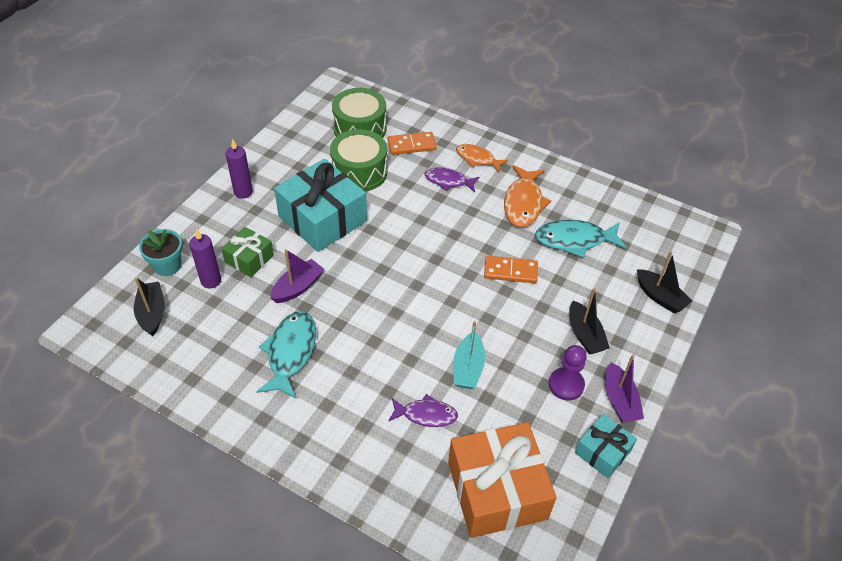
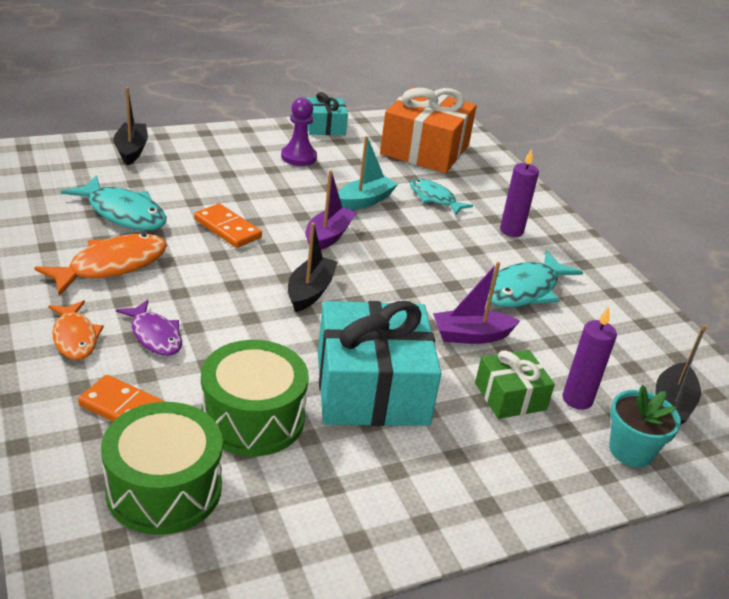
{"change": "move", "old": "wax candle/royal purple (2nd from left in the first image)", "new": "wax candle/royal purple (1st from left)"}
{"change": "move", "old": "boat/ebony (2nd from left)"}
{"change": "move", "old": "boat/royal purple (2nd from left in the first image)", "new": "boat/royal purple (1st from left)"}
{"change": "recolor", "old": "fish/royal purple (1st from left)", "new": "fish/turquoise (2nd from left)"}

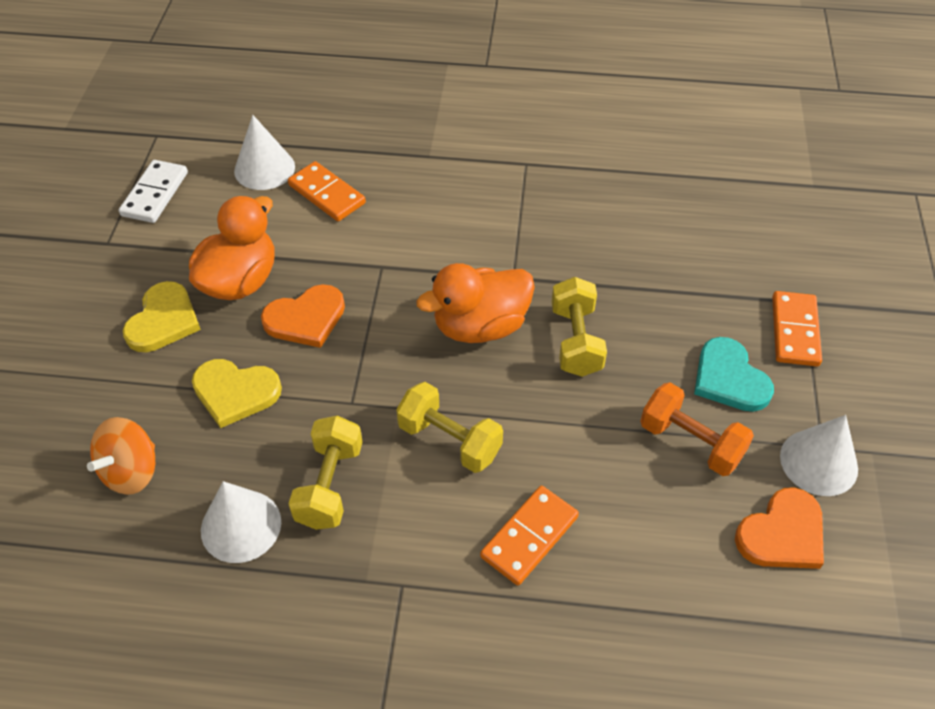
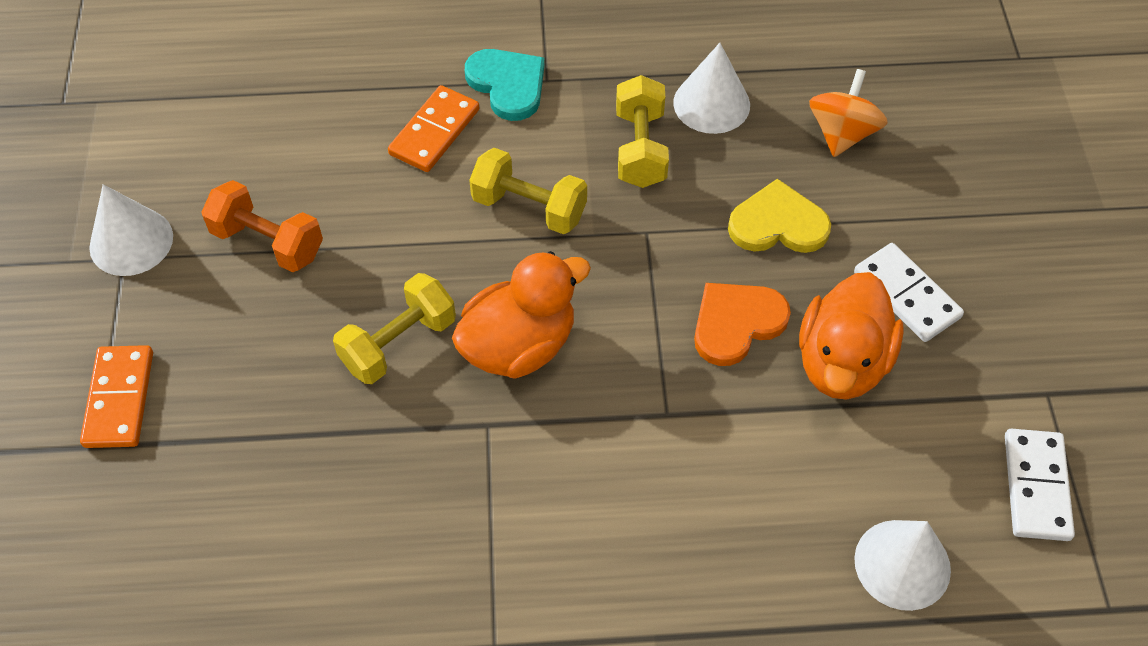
{"change": "delete", "old": "domino piece/orange (1st from left)"}
{"change": "delete", "old": "heart/orange (2nd from left)"}
{"change": "move", "old": "heart/turquoise"}
{"change": "replace", "old": "heart/golden (1st from left)", "new": "domino piece/snow-white (1st from left)"}
{"change": "rotate", "old": "hand weight/golden (3rd from left in the first image)", "degrees": 60}

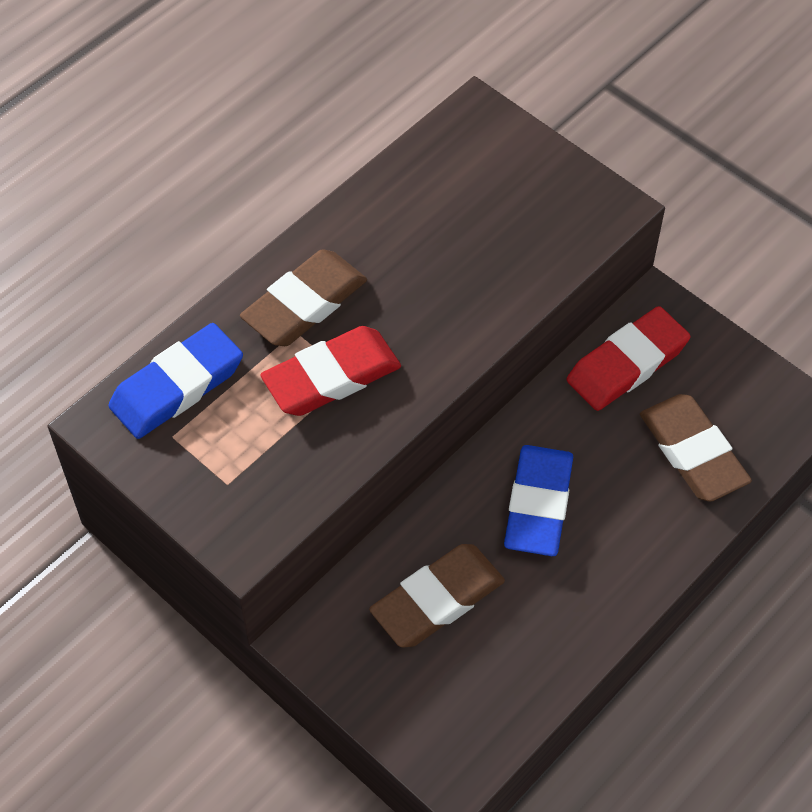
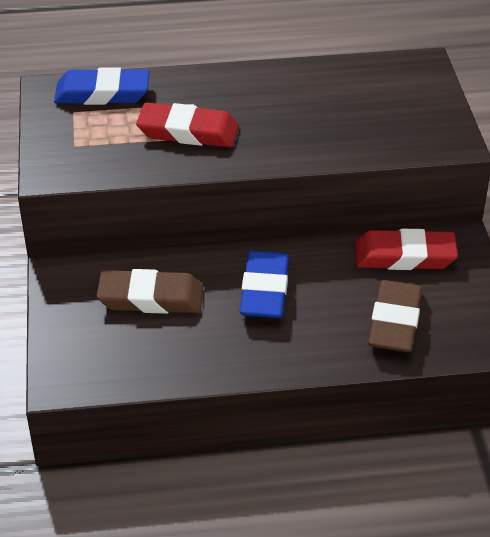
{"change": "delete", "old": "gum eraser/brown (1st from left)"}
{"change": "rotate", "old": "gum eraser/blue (2nd from left)", "degrees": -45}

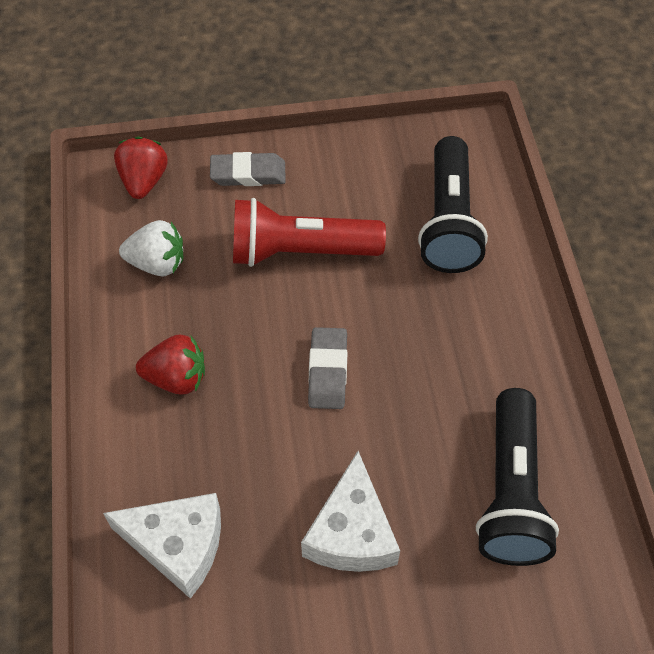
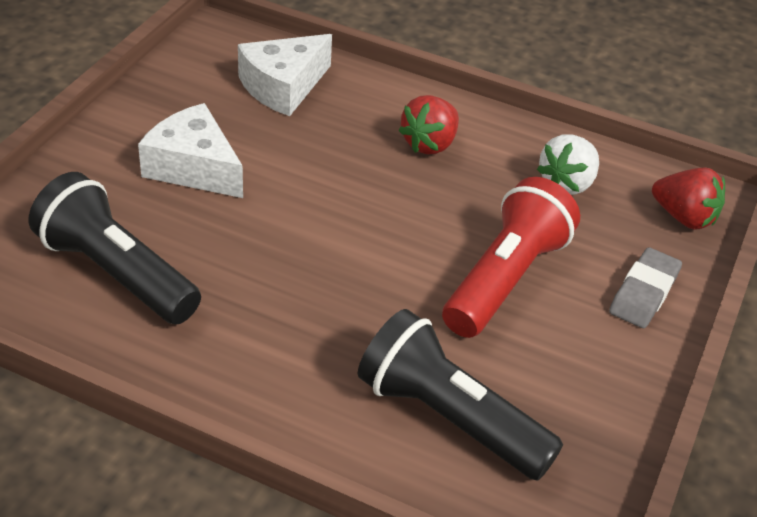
{"change": "delete", "old": "gum eraser/ash-grey (2nd from left)"}

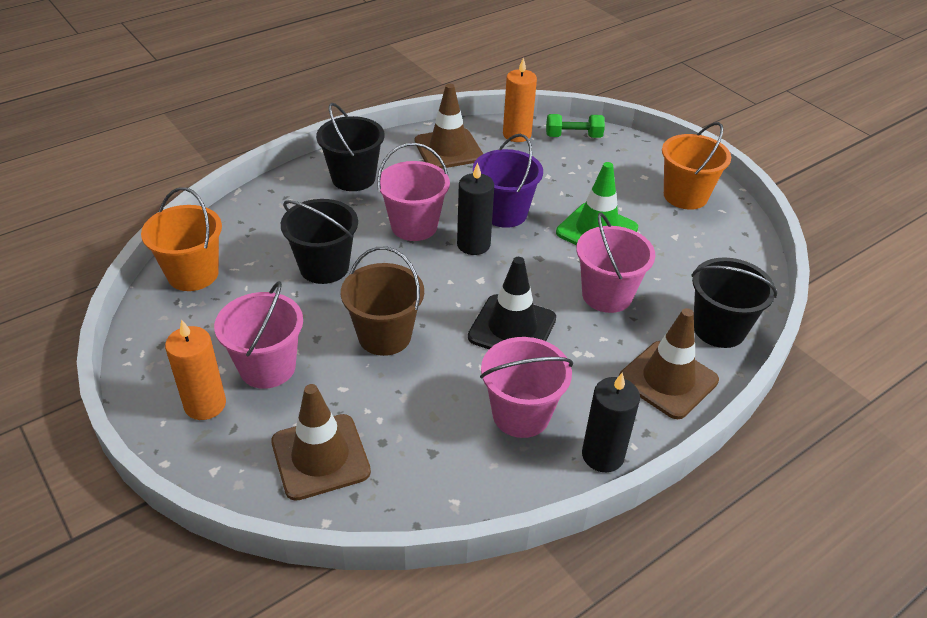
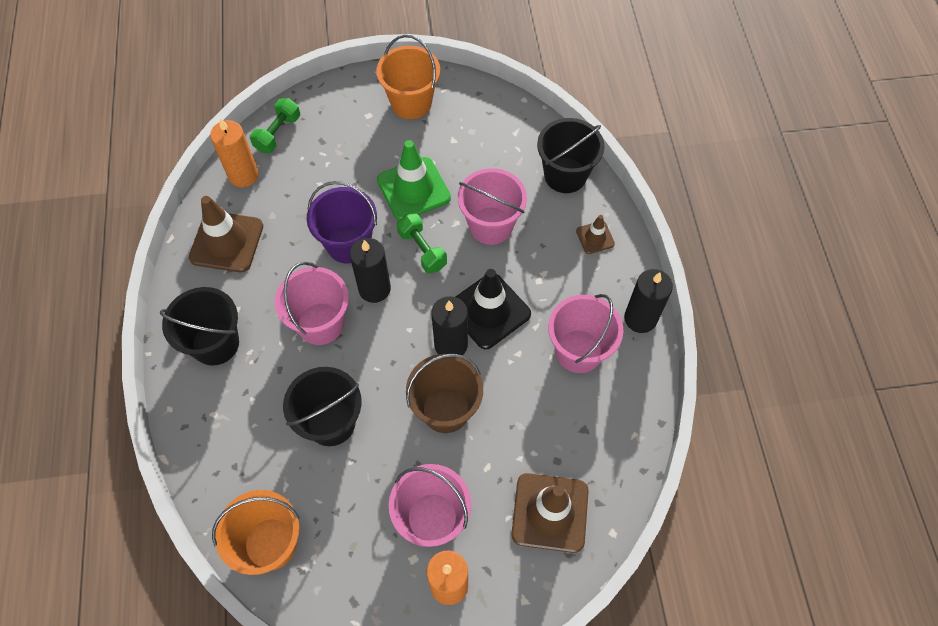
{"change": "insert", "new": "hand weight/green (2nd from left)"}
{"change": "insert", "new": "wax candle/ebony (2nd from left)"}
{"change": "resize", "old": "safety cone/brown (3rd from left)", "factor": 0.51}

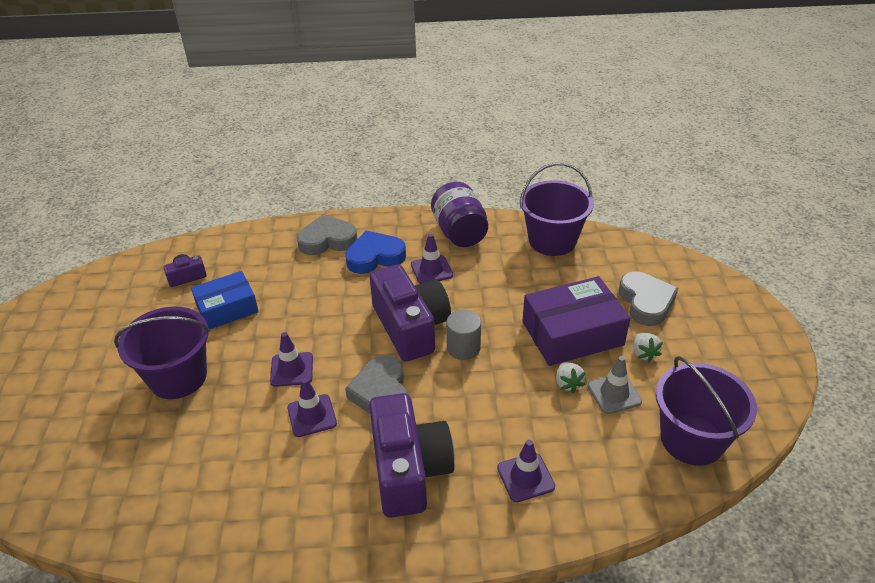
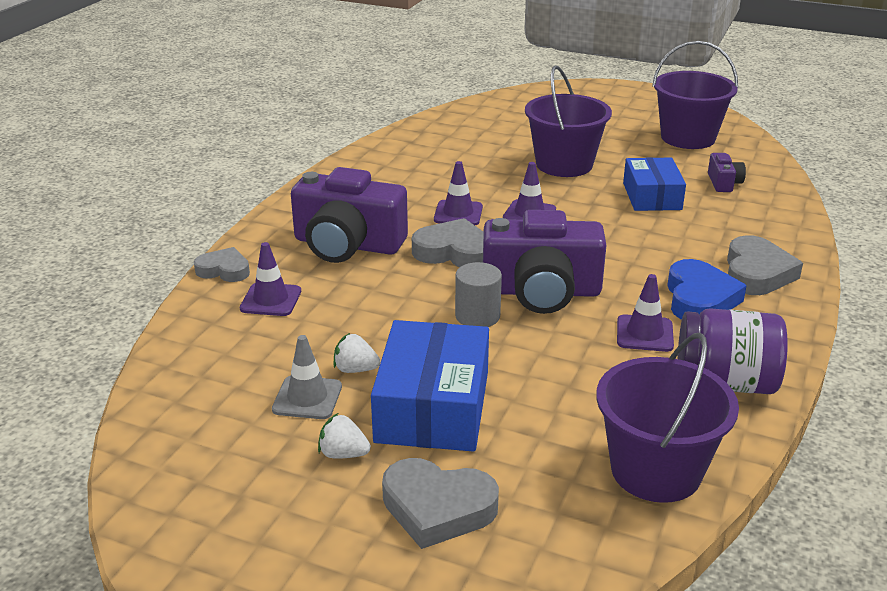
{"change": "insert", "new": "heart/ash-grey (1st from left)"}
{"change": "move", "old": "bucket/royal purple (3rd from left)"}
{"change": "recolor", "old": "parcel/royal purple", "new": "parcel/blue (1st from left)"}

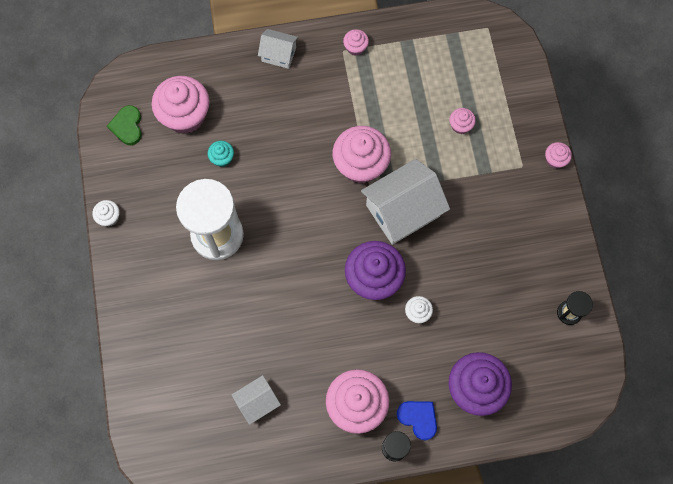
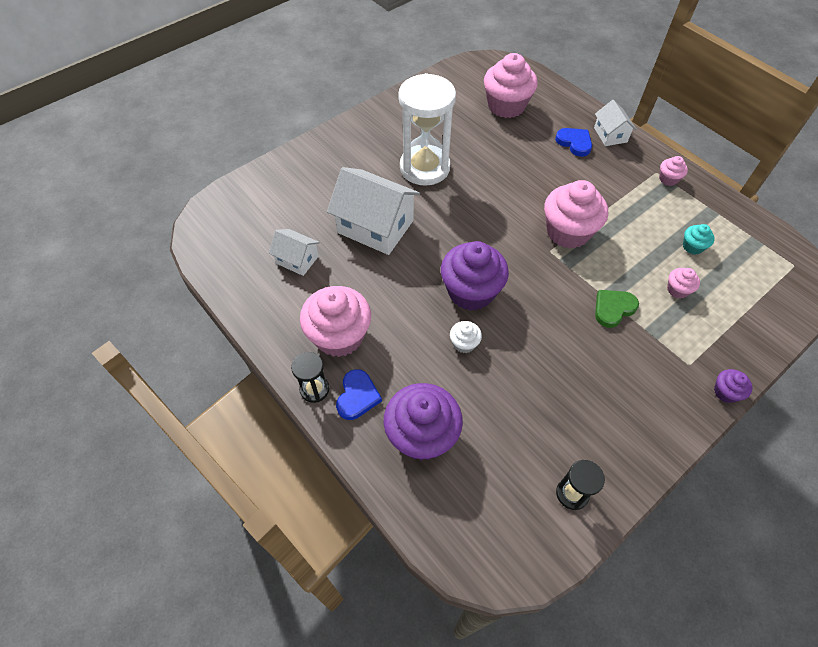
{"change": "delete", "old": "muffin/snow-white (1st from left)"}
{"change": "insert", "new": "heart/blue (2nd from left)"}
{"change": "move", "old": "heart/green"}
{"change": "move", "old": "muffin/turquoise"}
{"change": "move", "old": "house/snow-white (3rd from left in the first image)", "new": "house/snow-white (2nd from left)"}
{"change": "recolor", "old": "muffin/rose-pink (6th from left)", "new": "muffin/royal purple (3rd from left)"}

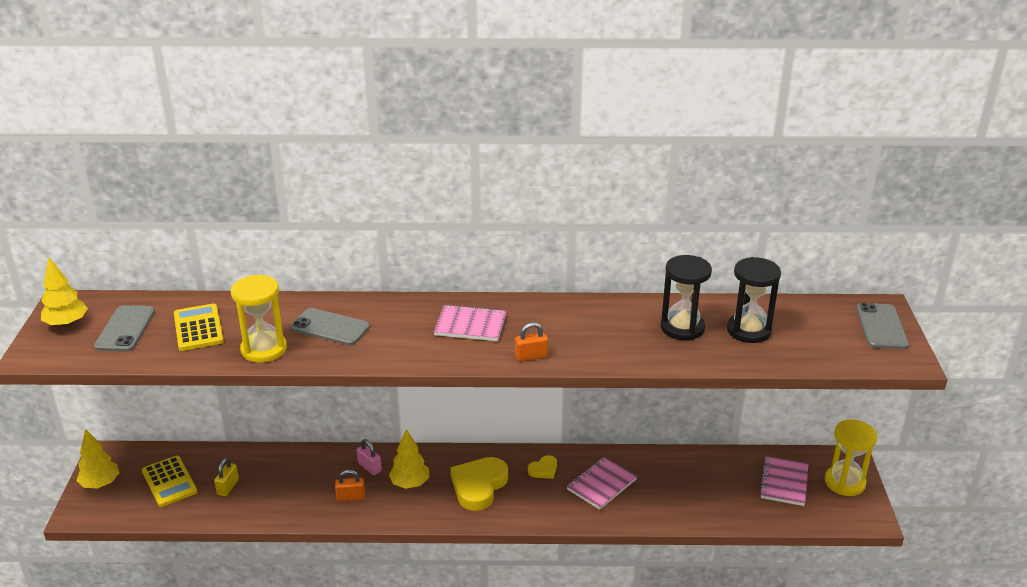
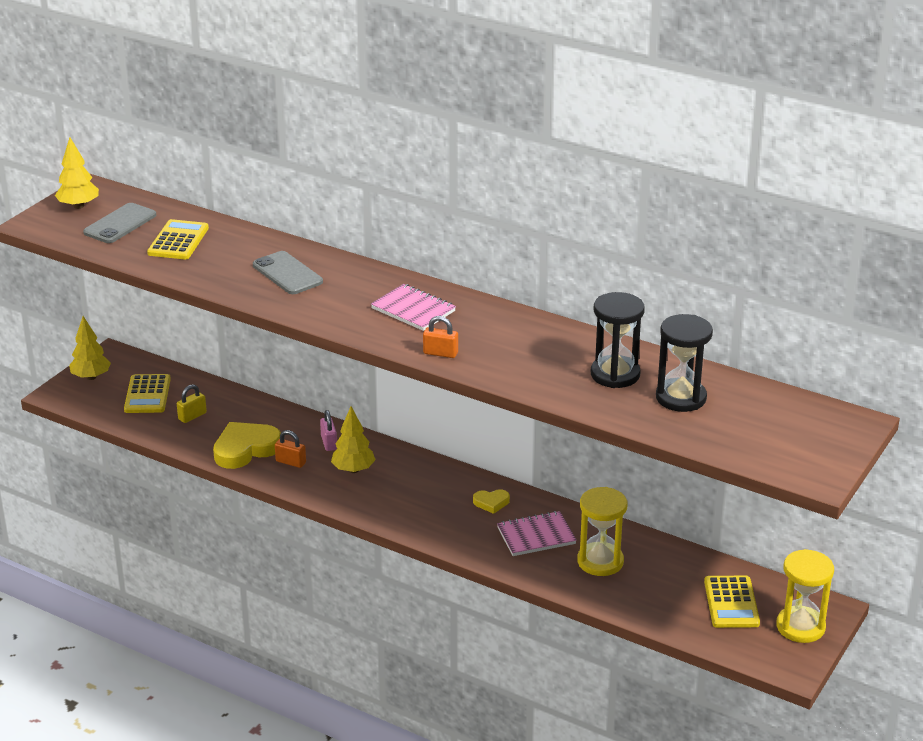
{"change": "delete", "old": "smartphone/ash-grey (3rd from left)"}
{"change": "move", "old": "sandglass/golden (1st from left)"}
{"change": "move", "old": "heart/golden (1st from left)"}
{"change": "replace", "old": "exercise book/rose-pink (3rd from left)", "new": "calculator/golden (3rd from left)"}

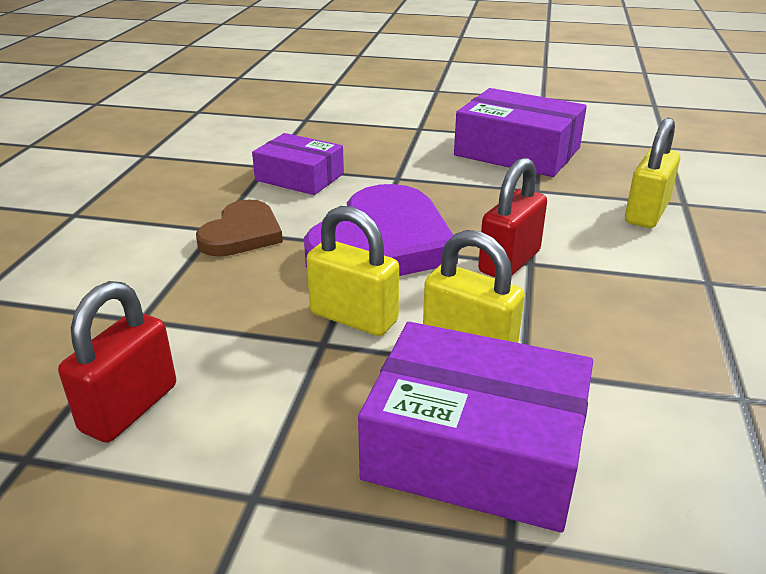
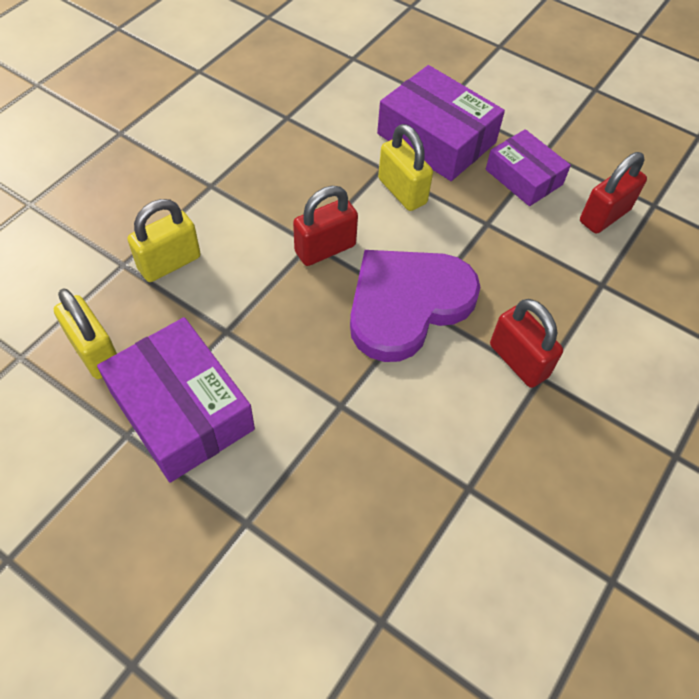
{"change": "move", "old": "parcel/royal purple (1st from left in the first image)", "new": "parcel/royal purple (3rd from left)"}
{"change": "move", "old": "padlock/golden (1st from left)"}
{"change": "replace", "old": "heart/brown", "new": "padlock/red (2nd from left)"}

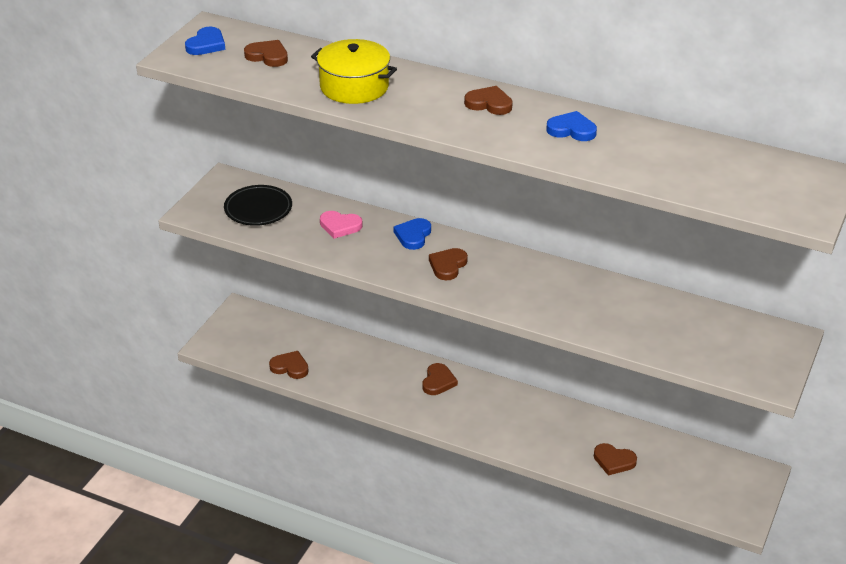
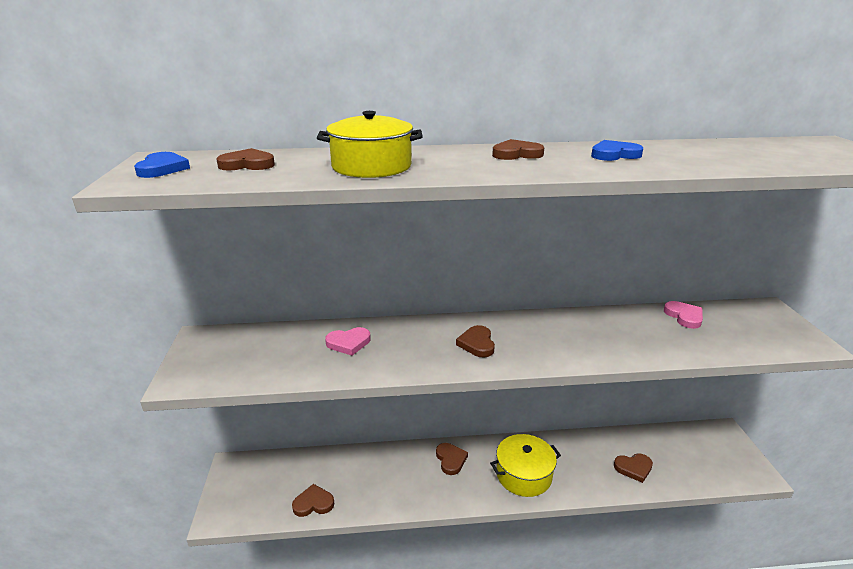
{"change": "delete", "old": "flat dish/ebony"}
{"change": "delete", "old": "heart/blue (2nd from left)"}
{"change": "insert", "new": "stockpot/golden (2nd from left)"}
{"change": "insert", "new": "heart/rose-pink (2nd from left)"}

